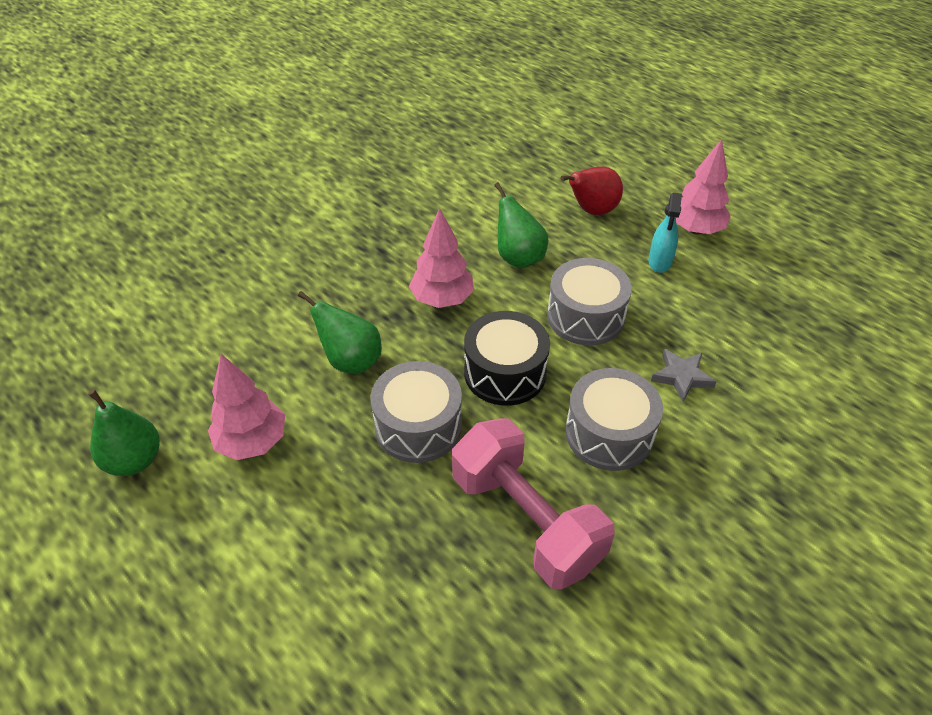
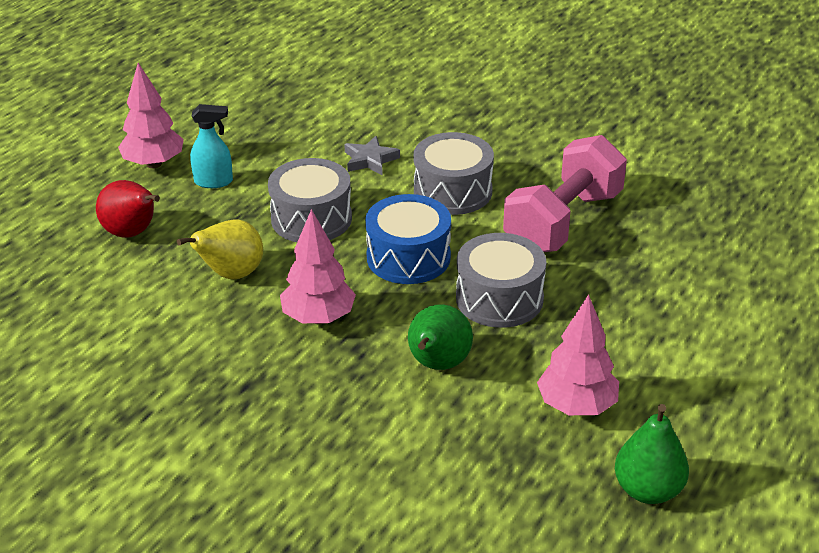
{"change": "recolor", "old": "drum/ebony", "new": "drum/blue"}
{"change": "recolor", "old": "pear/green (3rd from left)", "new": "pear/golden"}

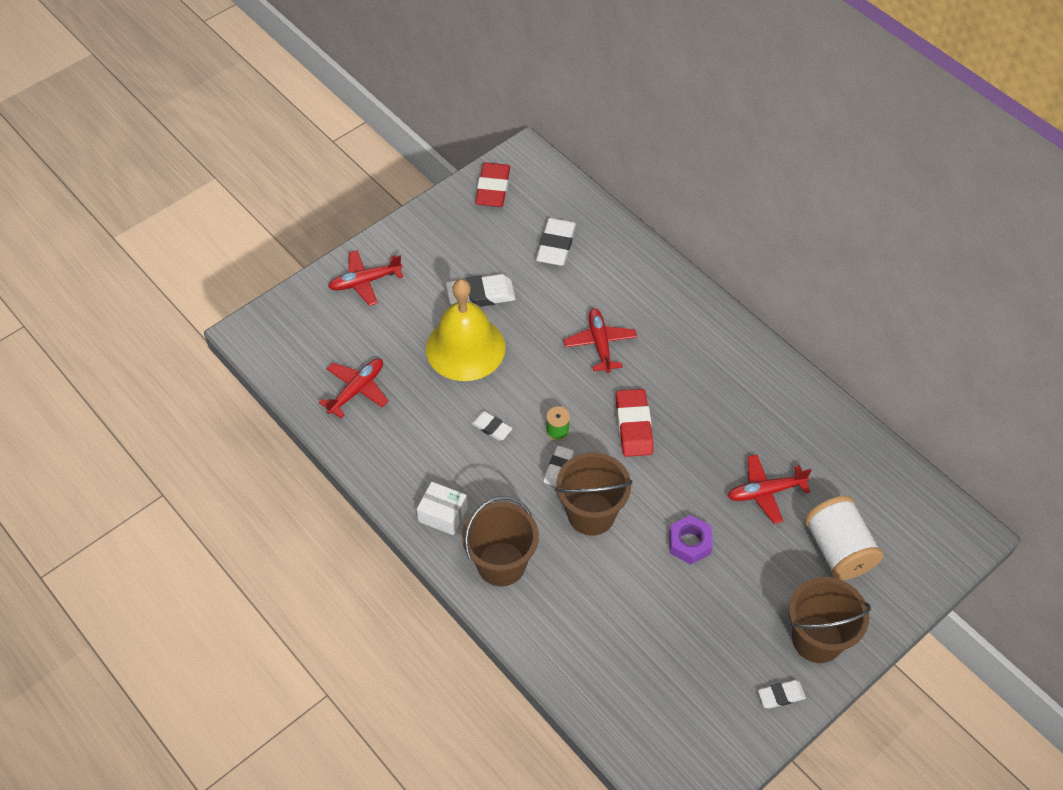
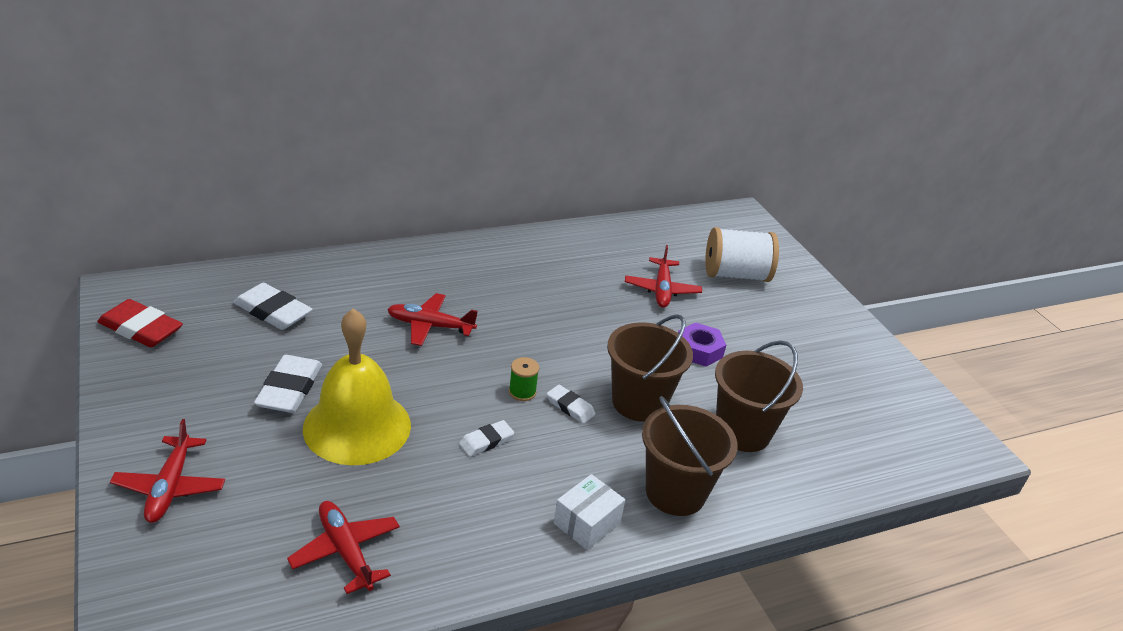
{"change": "delete", "old": "gum eraser/red (2nd from left)"}
{"change": "delete", "old": "gum eraser/snow-white (5th from left)"}
{"change": "move", "old": "bucket/brown (3rd from left)"}

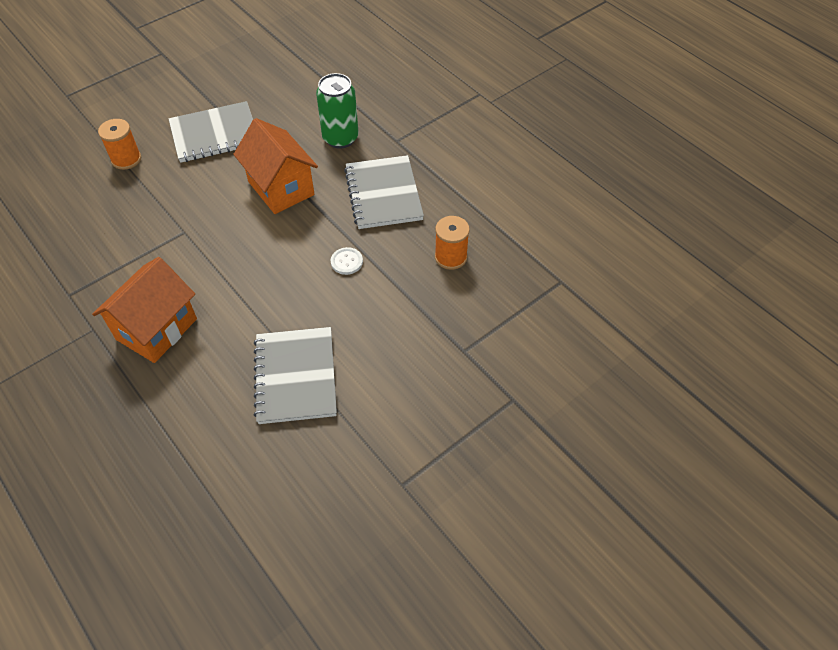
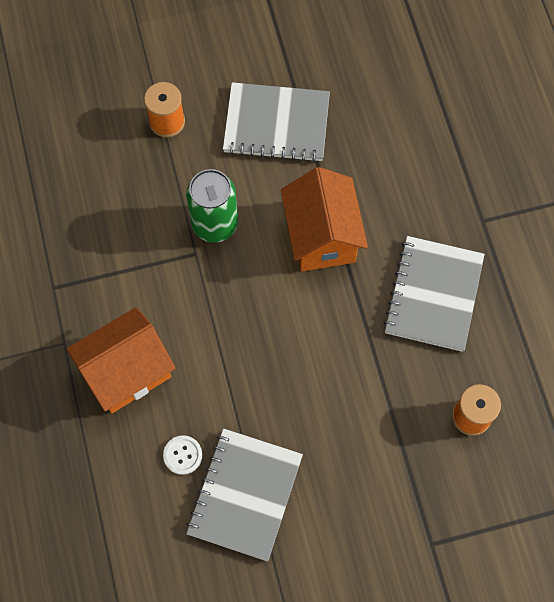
{"change": "move", "old": "soda can/green"}
{"change": "move", "old": "shirt button/snow-white"}

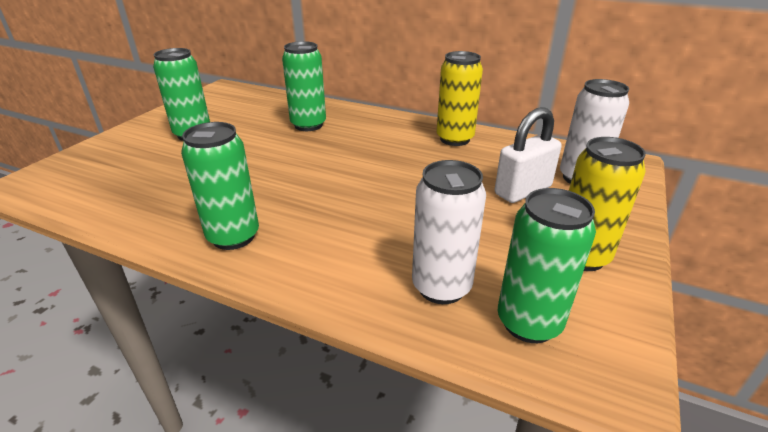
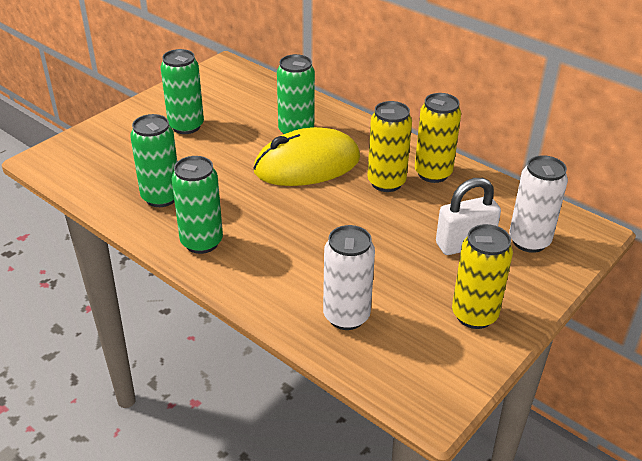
{"change": "insert", "new": "PC mouse/golden"}
{"change": "insert", "new": "soda can/golden (1st from left)"}
{"change": "move", "old": "soda can/green (4th from left in the first image)", "new": "soda can/green (1st from left)"}

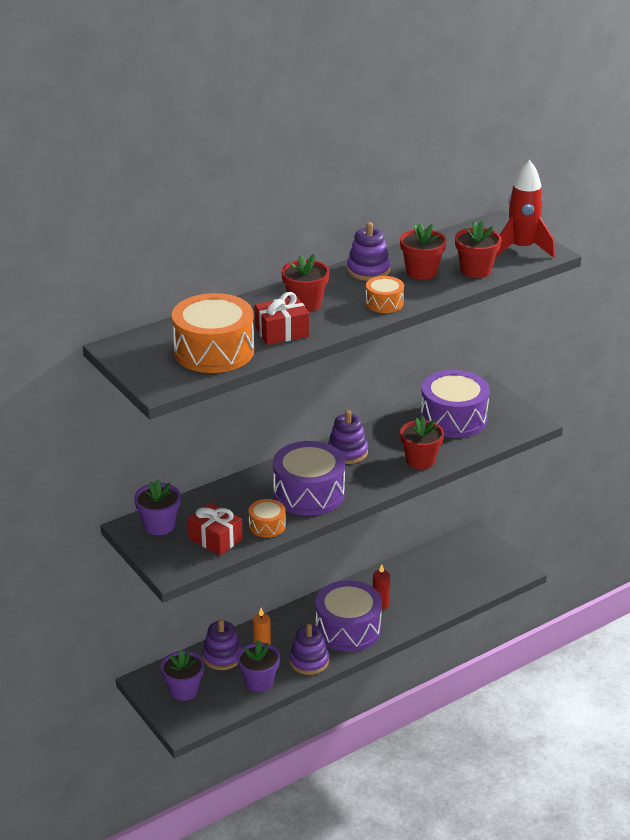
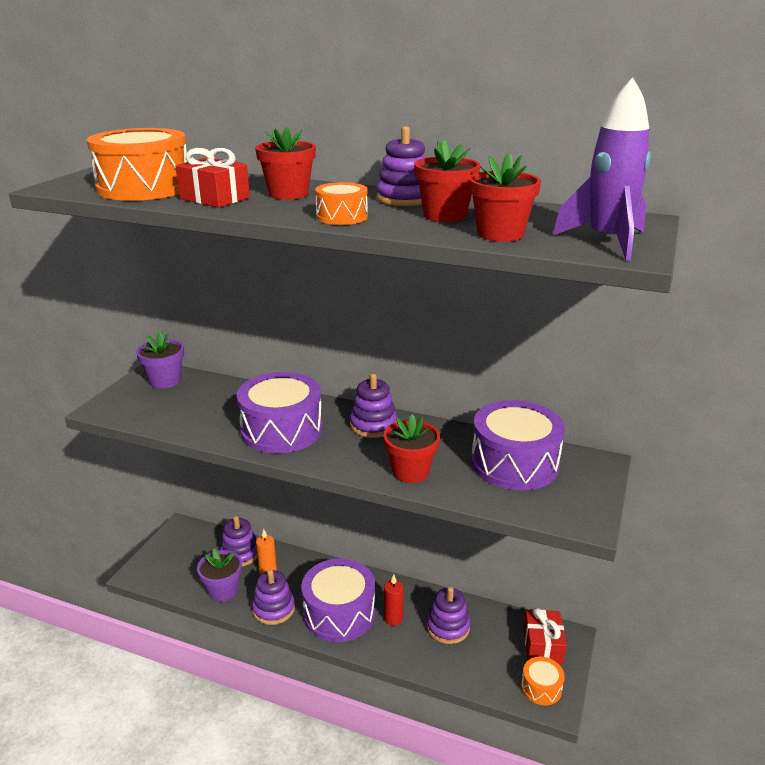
{"change": "delete", "old": "potted plant/royal purple (2nd from left)"}
{"change": "insert", "new": "ring stacker/royal purple (5th from left)"}
{"change": "move", "old": "present/red (1st from left in the first image)", "new": "present/red (2nd from left)"}
{"change": "move", "old": "drum/orange (2nd from left in the first image)", "new": "drum/orange (3rd from left)"}
{"change": "recolor", "old": "spaceship/red", "new": "spaceship/royal purple"}

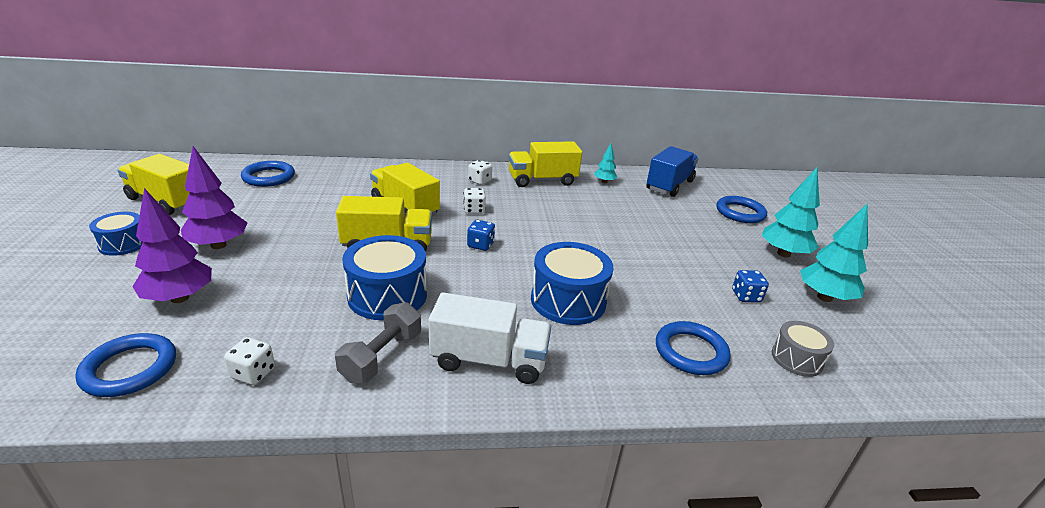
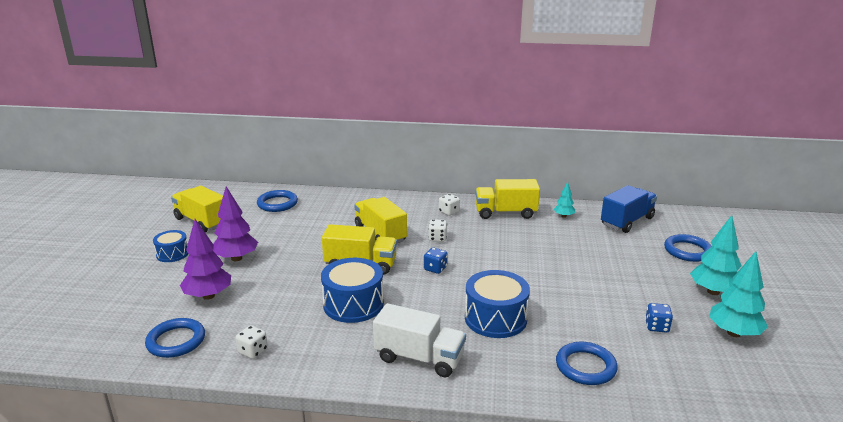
{"change": "delete", "old": "hand weight/ash-grey"}
{"change": "delete", "old": "drum/ash-grey"}

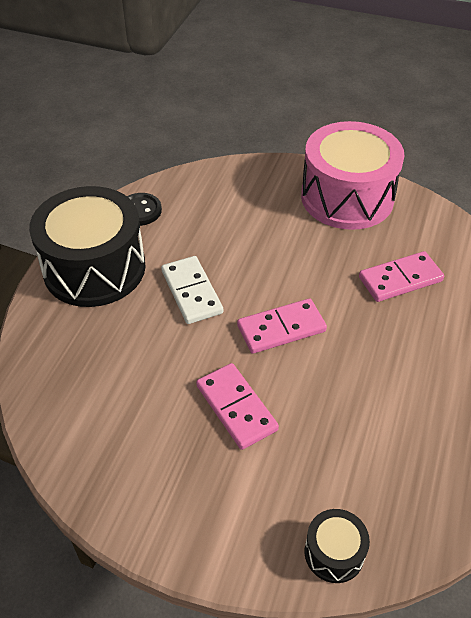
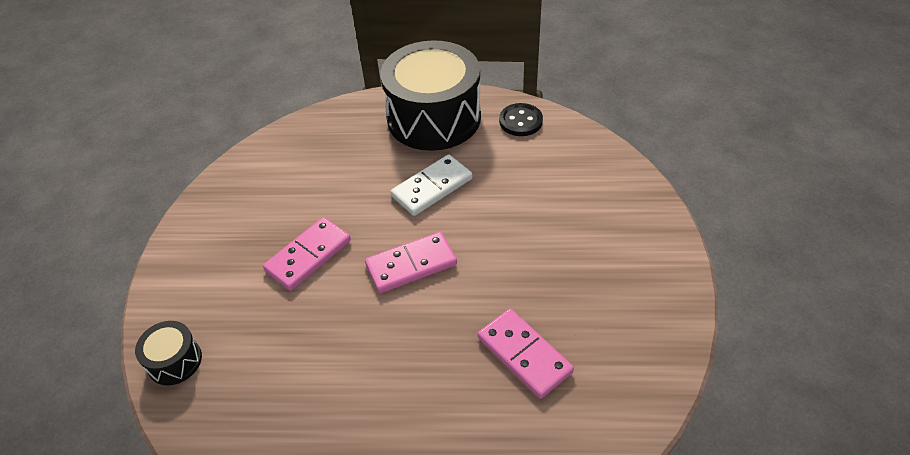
{"change": "delete", "old": "drum/rose-pink"}
{"change": "rotate", "old": "domino piece/rose-pink (2nd from left)", "degrees": -75}

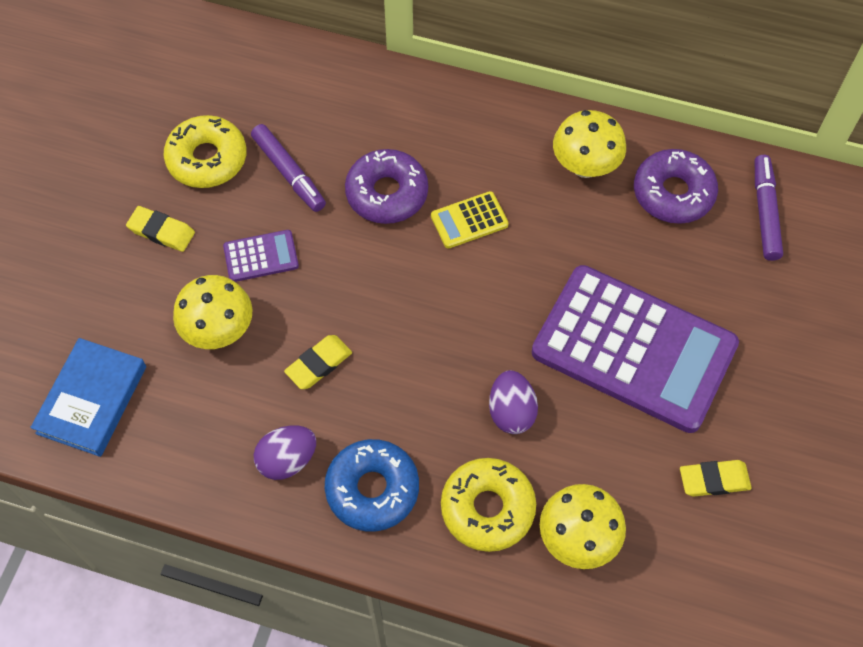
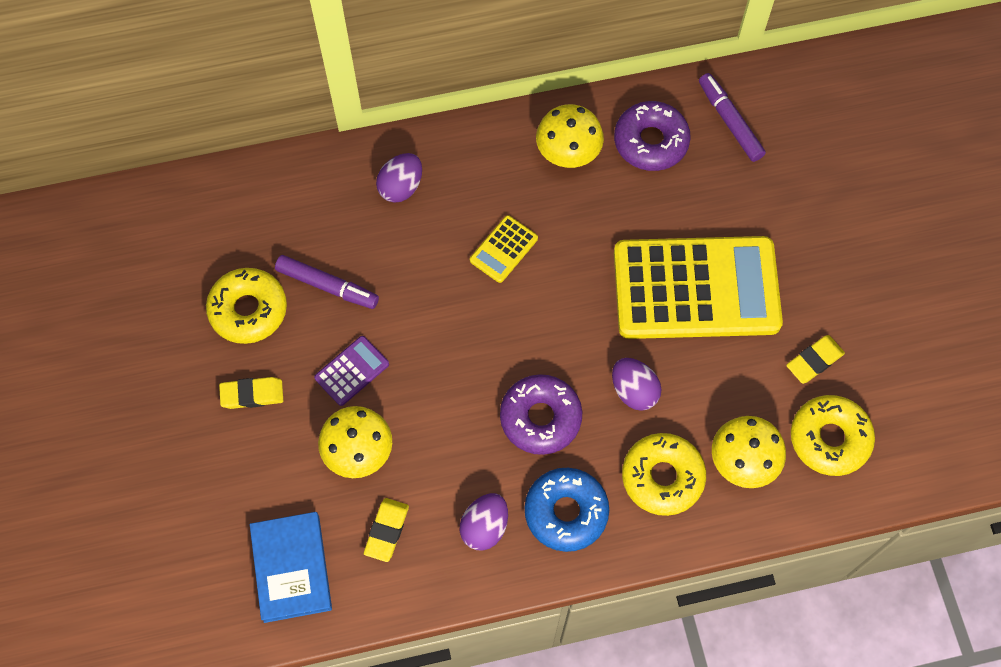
{"change": "insert", "new": "egg/royal purple (1st from left)"}
{"change": "insert", "new": "donut/golden (3rd from left)"}
{"change": "move", "old": "gum eraser/golden (2nd from left)"}
{"change": "move", "old": "donut/royal purple (1st from left)"}
{"change": "recolor", "old": "calculator/royal purple (2nd from left)", "new": "calculator/golden (2nd from left)"}

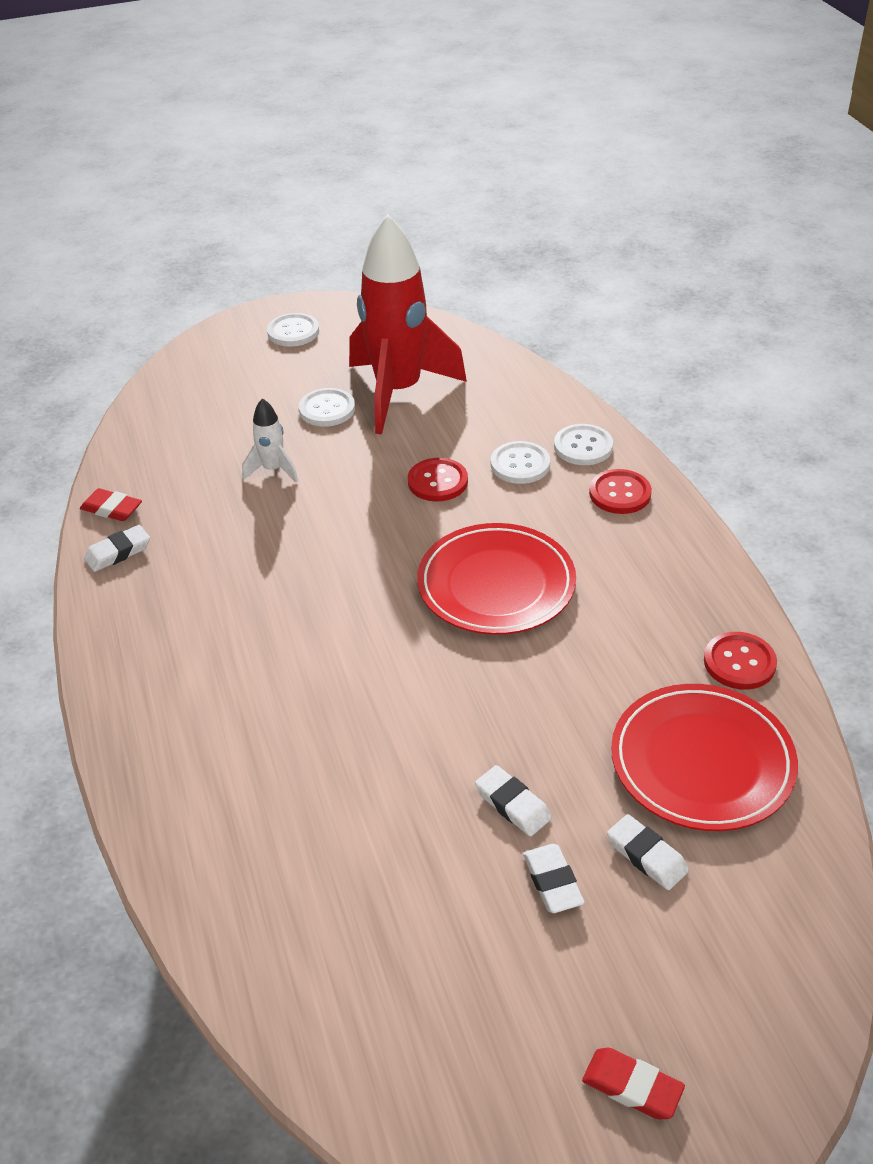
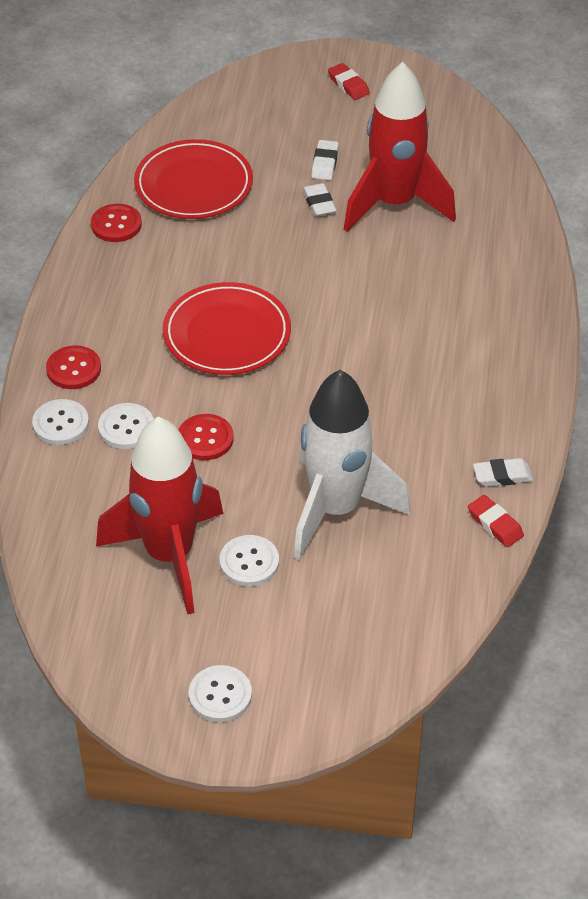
{"change": "delete", "old": "gum eraser/snow-white (4th from left)"}
{"change": "insert", "new": "spaceship/red (2nd from left)"}
{"change": "resize", "old": "spaceship/snow-white", "factor": 2.36}

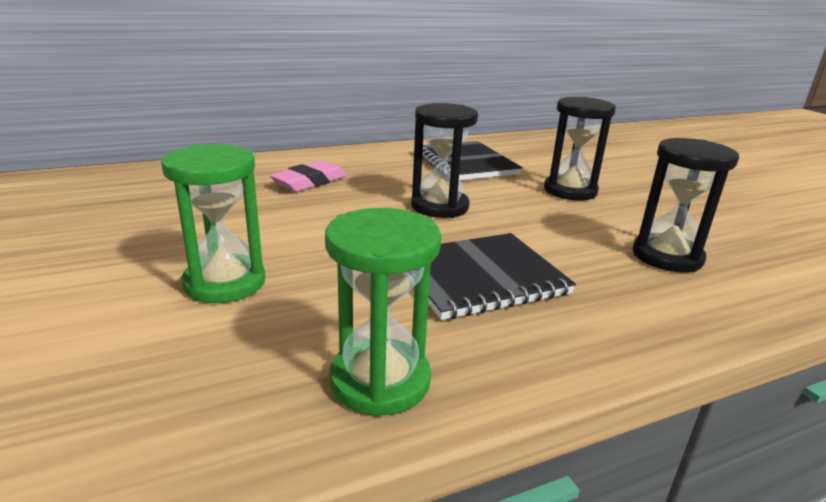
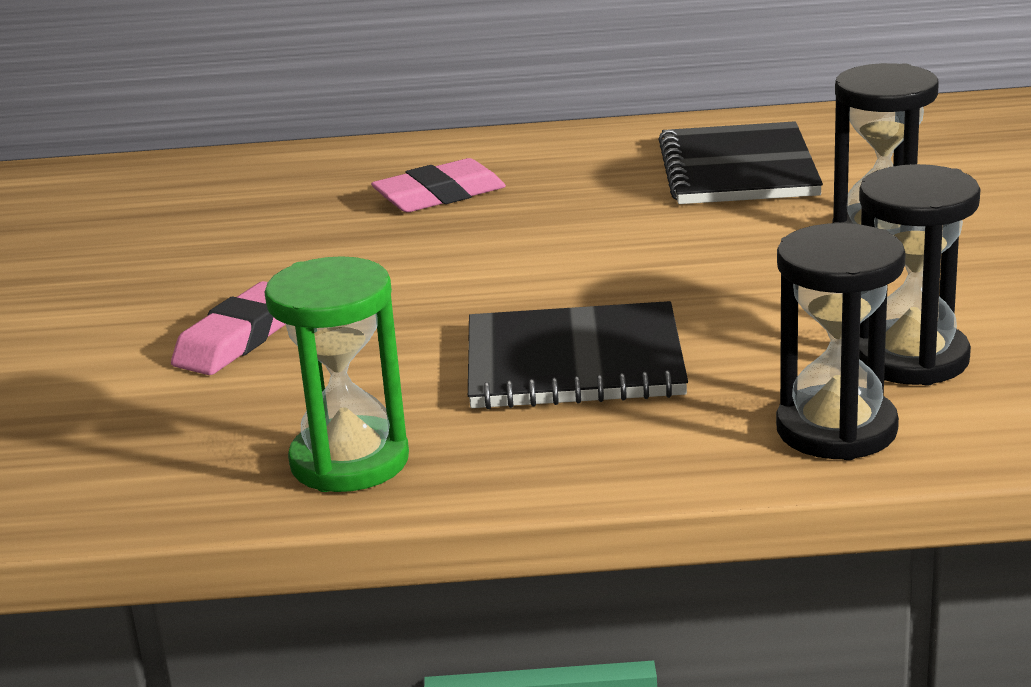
{"change": "move", "old": "sandglass/ebony (1st from left)"}
{"change": "replace", "old": "sandglass/green (1st from left)", "new": "gum eraser/rose-pink (1st from left)"}

